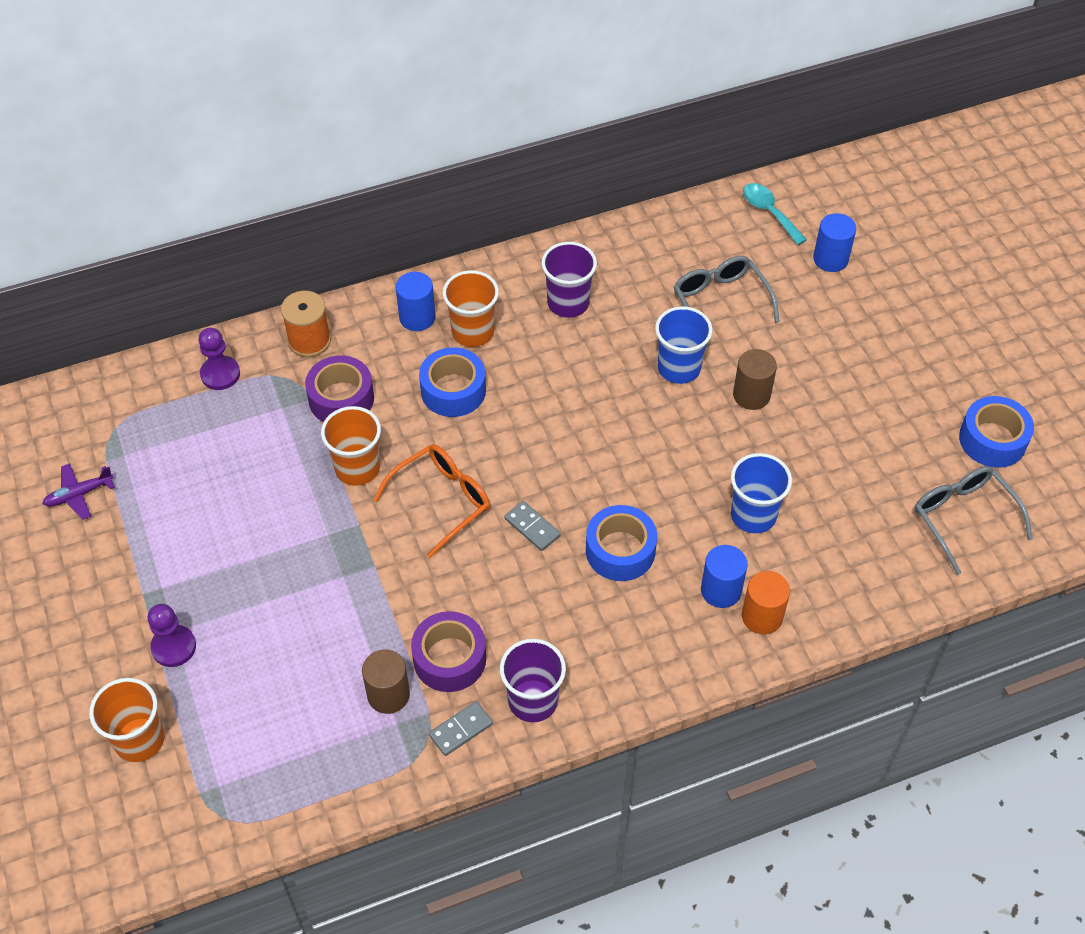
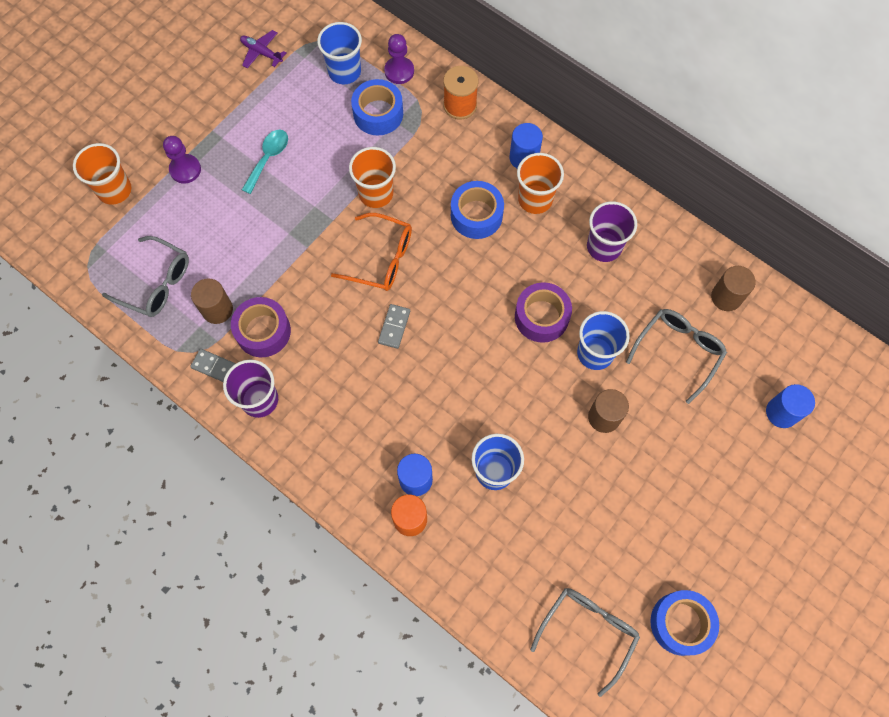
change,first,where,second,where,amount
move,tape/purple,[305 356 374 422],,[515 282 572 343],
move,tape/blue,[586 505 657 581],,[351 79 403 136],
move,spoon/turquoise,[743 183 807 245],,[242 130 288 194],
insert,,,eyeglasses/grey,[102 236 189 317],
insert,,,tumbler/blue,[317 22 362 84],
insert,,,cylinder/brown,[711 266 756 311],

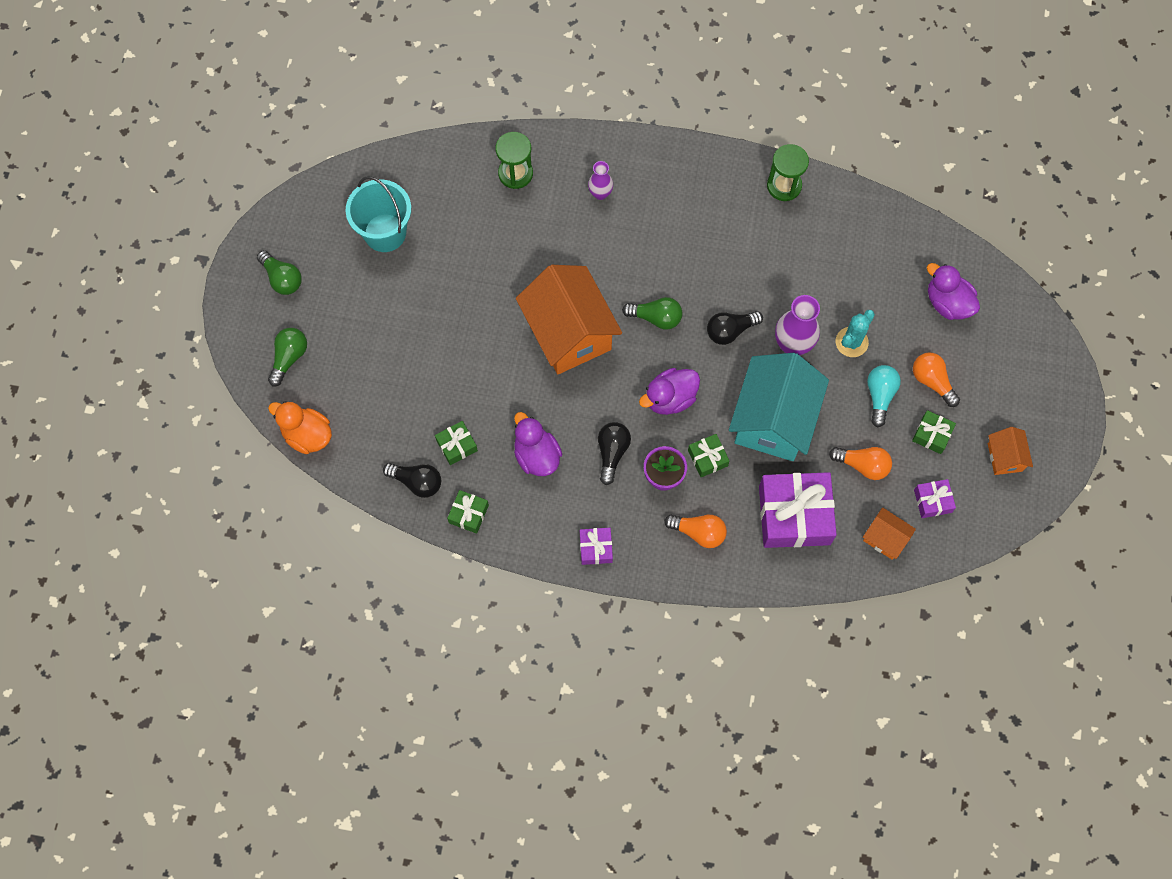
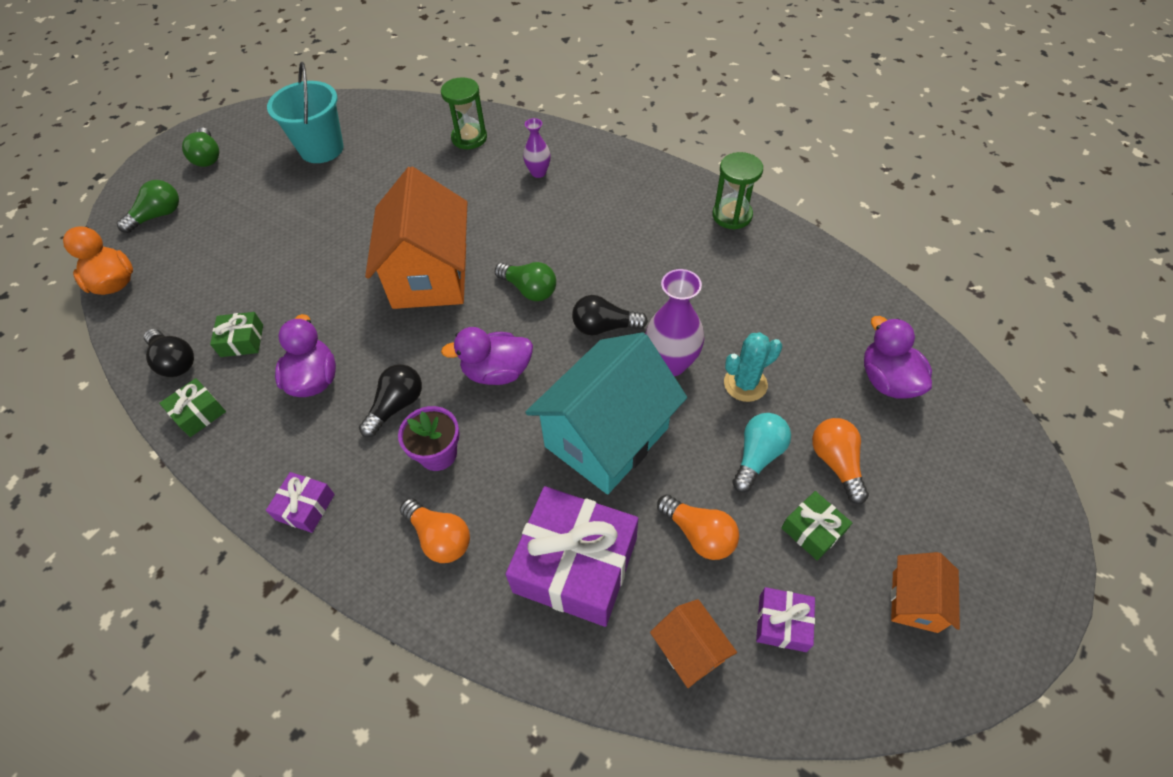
change,first,where,second,where,amount
delete,wrapped gift/emerald,[688 434 729 477],,,

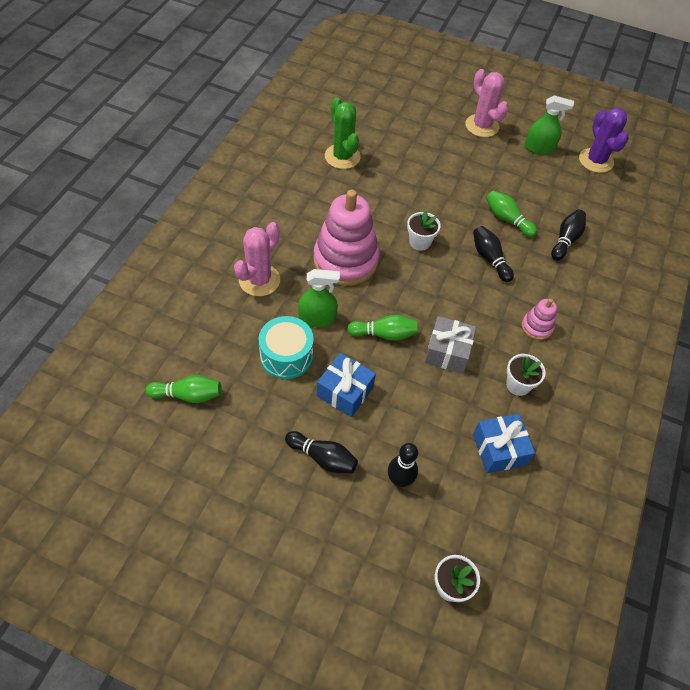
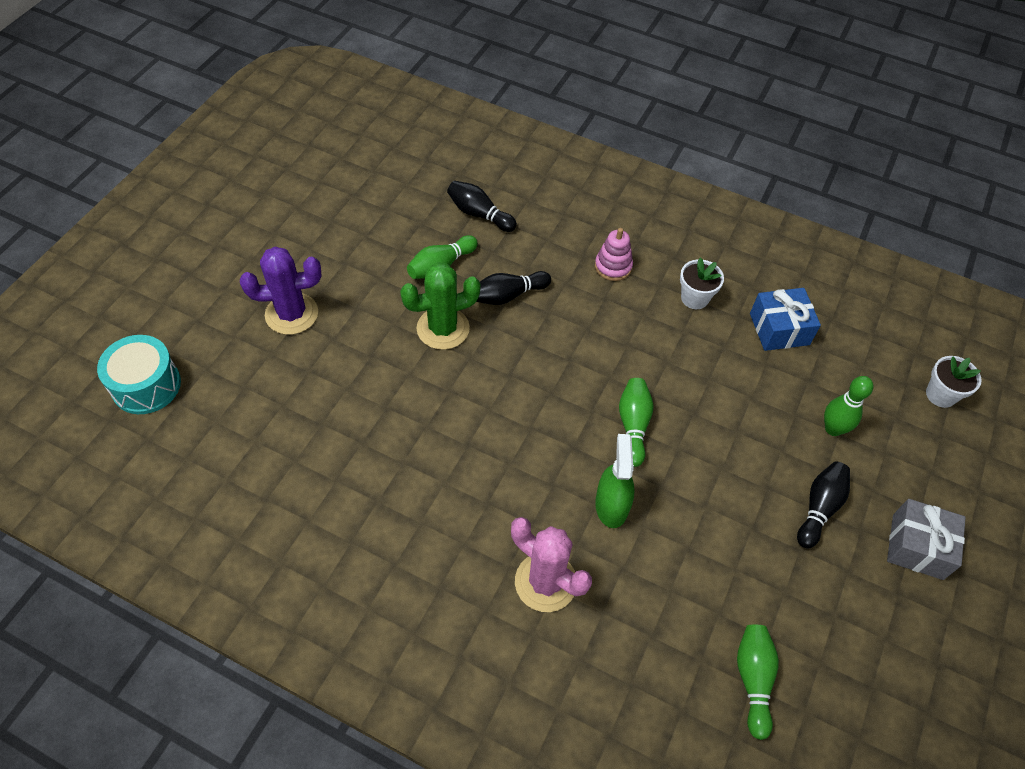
change,first,where,second,where,amount
move,drum/turquoise,[258 316 314 379],,[97 335 181 414],
delete,stacking toy/rosy,[313 190 379 286],,,
delete,wrapped gift/blue,[317 353 376 417],,,
move,prickly plant/emerald,[325 97 361 169],,[400 262 481 350],
recolor,skittle/jet-black,[388 443 418 487],skittle/emerald,[824 376 873 436],
delete,flower pot/white,[407 210 441 251],,,
move,wrapped gift/grey,[425 316 476 374],,[887 499 966 580],
delete,prickly plant/rosy,[465 69 509 137],,,
delete,sprayer/emerald,[525 95 574 155],,,
move,prickly plant/purple,[579 108 629 173],,[240 247 321 335],

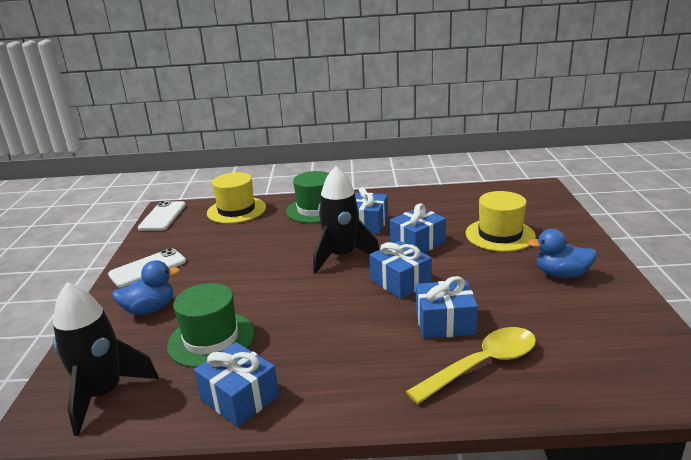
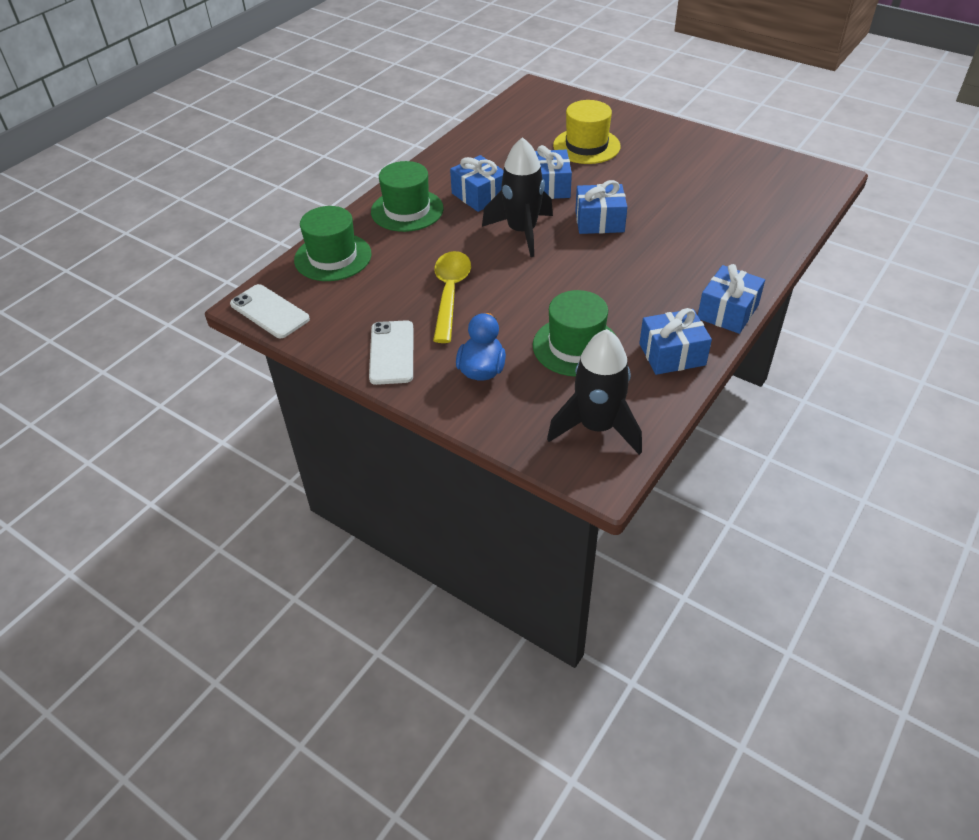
change,first,where,second,where,amount
recolor,tall hat/yellow,[207 172 266 224],tall hat/emerald,[294 206 372 281],
move,spoon/yellow,[406 327 536 404],,[433 251 471 343],
move,wrapped gift/blue,[416 276 478 339],,[698 264 765 334],
delete,rubber duck/blue,[528 229 597 278],,,

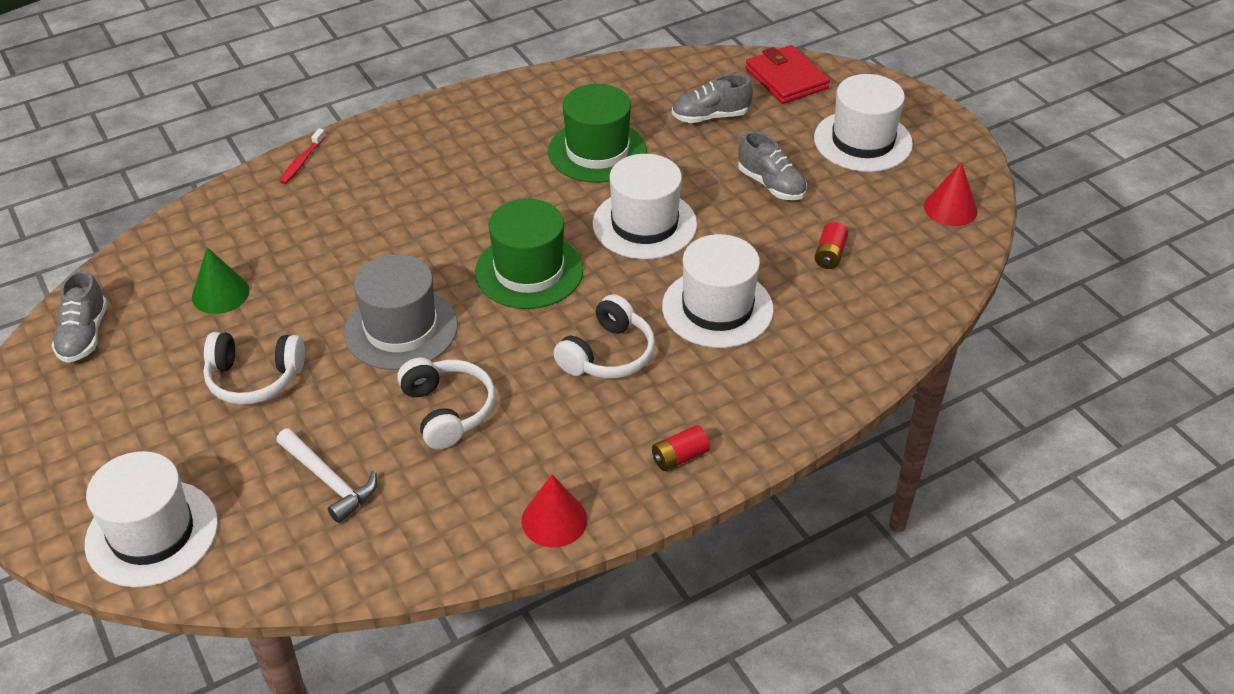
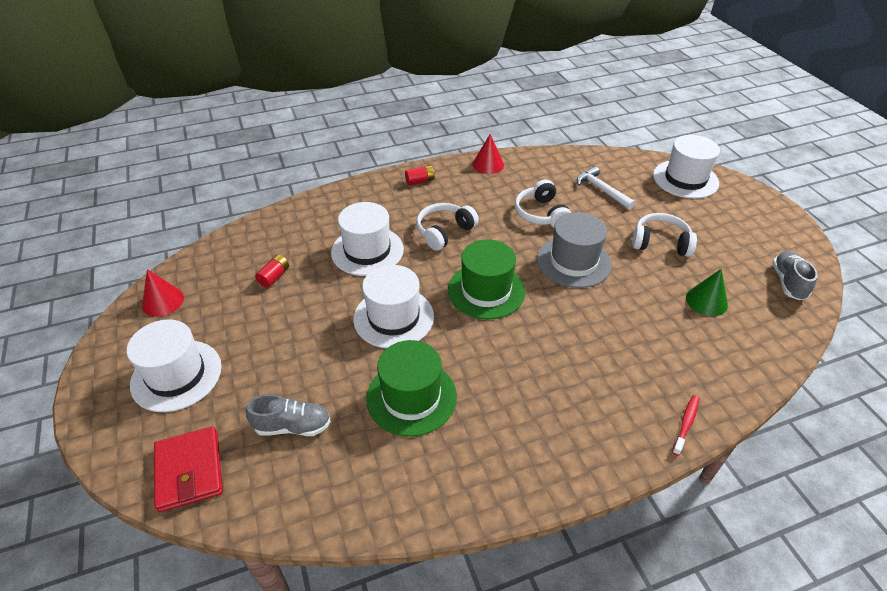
change,first,where,second,where,amount
delete,lace-up shoe/grey,[738 131 807 200],,,

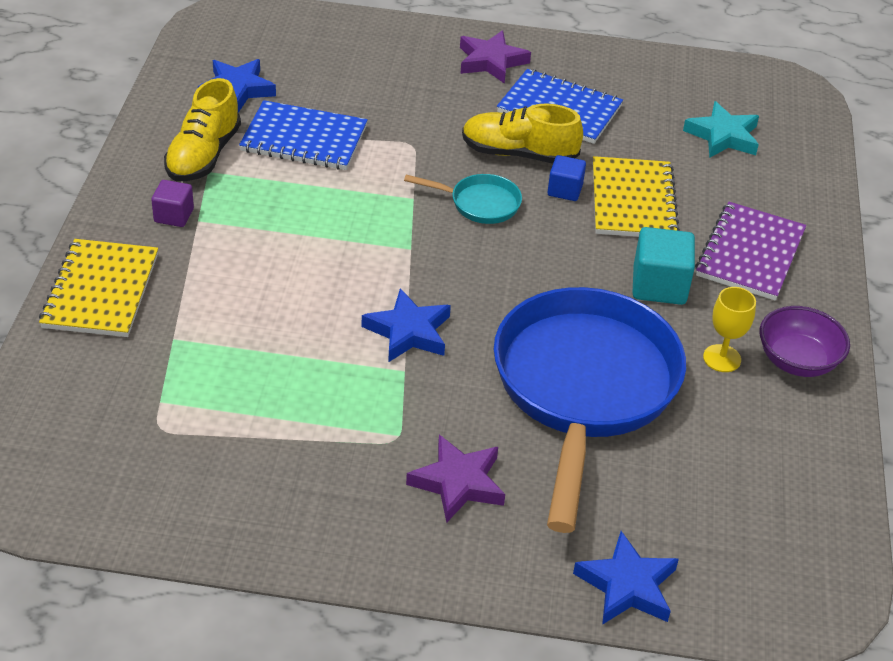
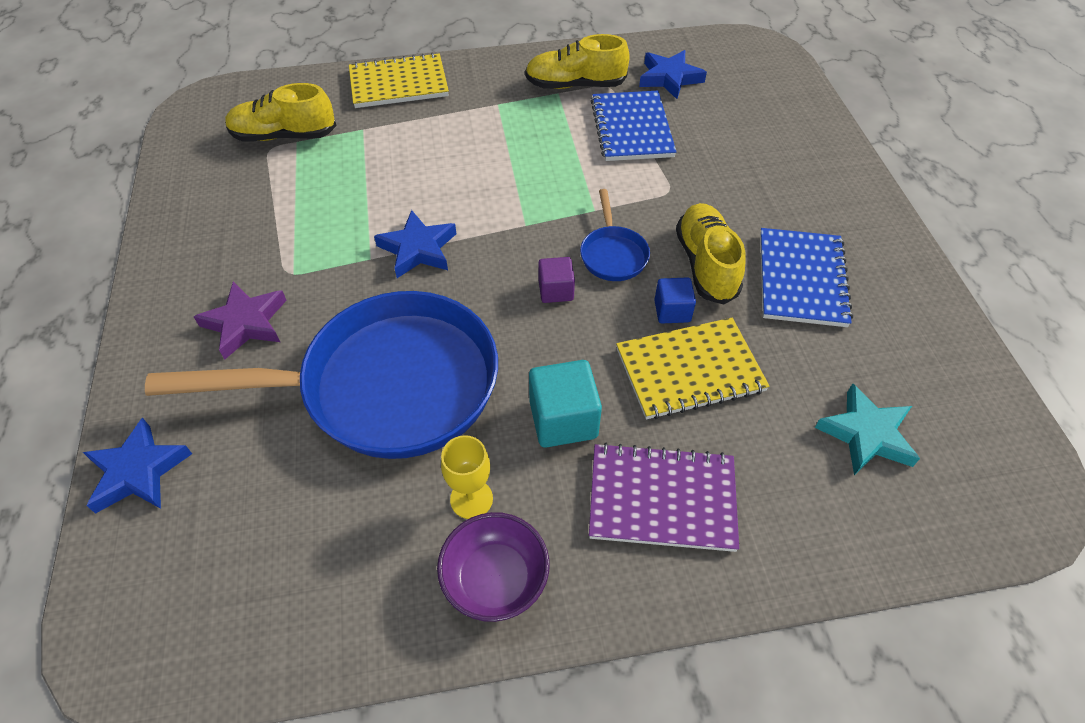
change,first,where,second,where,amount
move,block/purple,[151 180 194 227],,[538 257 575 303],
recolor,frying pan/turquoise,[404 174 522 224],frying pan/blue,[580 189 650 281],
delete,five-pointed star/purple,[460 30 531 84],,,
insert,,,lace-up shoe/yellow,[225 83 337 142],

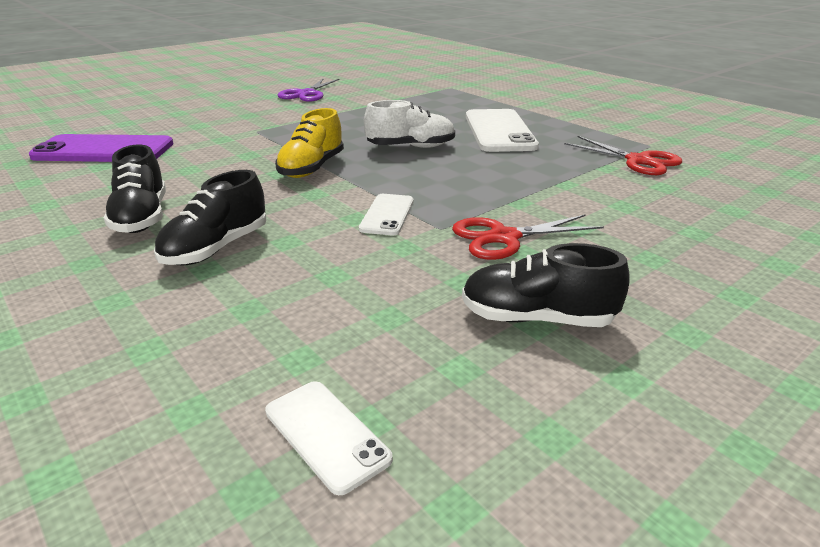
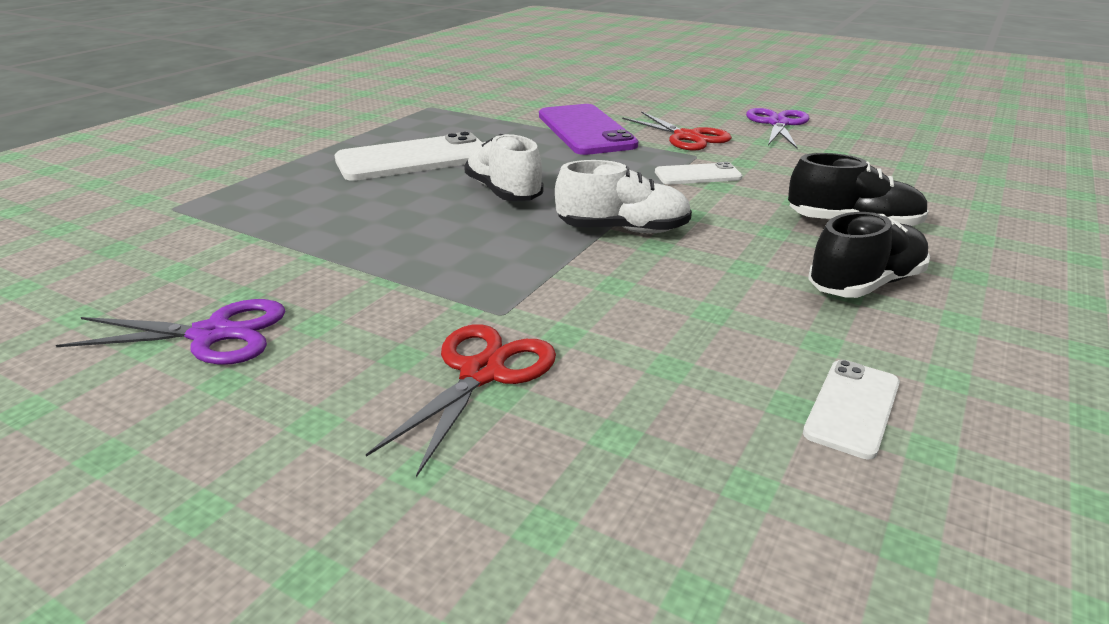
change,first,where,second,where,amount
move,phone/purple,[29 134 173 162],,[539 104 638 155],
move,phone/white,[265 381 393 495],,[803 360 900 459],
recolor,lace-up shoe/yellow,[275 108 344 178],lace-up shoe/white,[555 160 692 233],
replace,lace-up shoe/jet-black,[462 243 630 327],shears/purple,[746 108 810 149],
move,shears/crimson,[564 136 682 175],,[366 324 556 477],

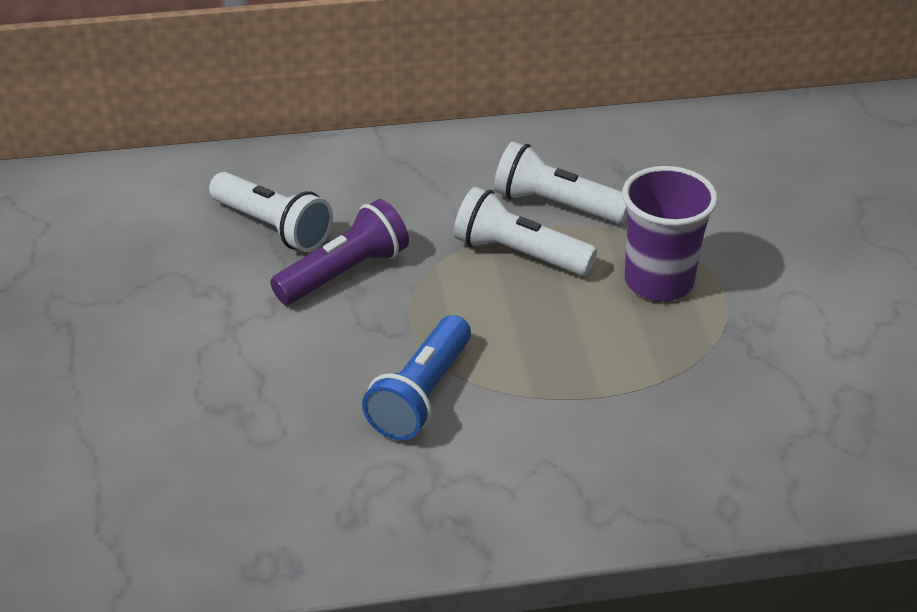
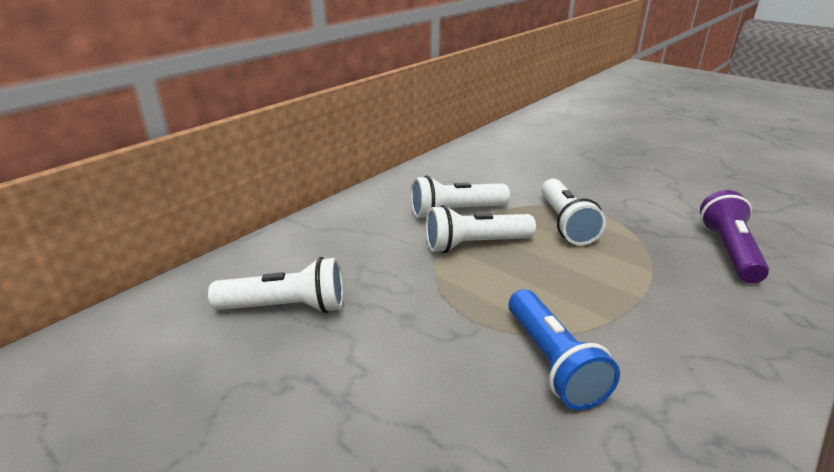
change,first,where,second,where,amount
move,torch/purple,[270 199 409 305],,[700 190 769 283],
replace,tumbler/purple,[622 166 718 301],torch/white,[541 179 606 245],

